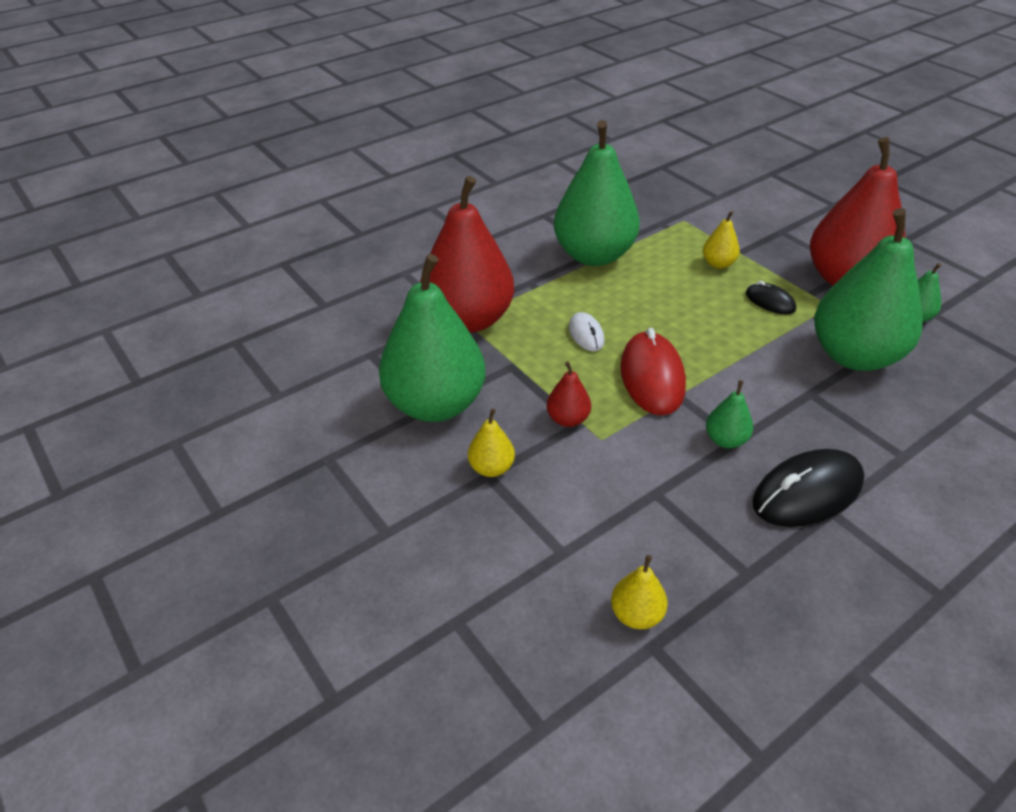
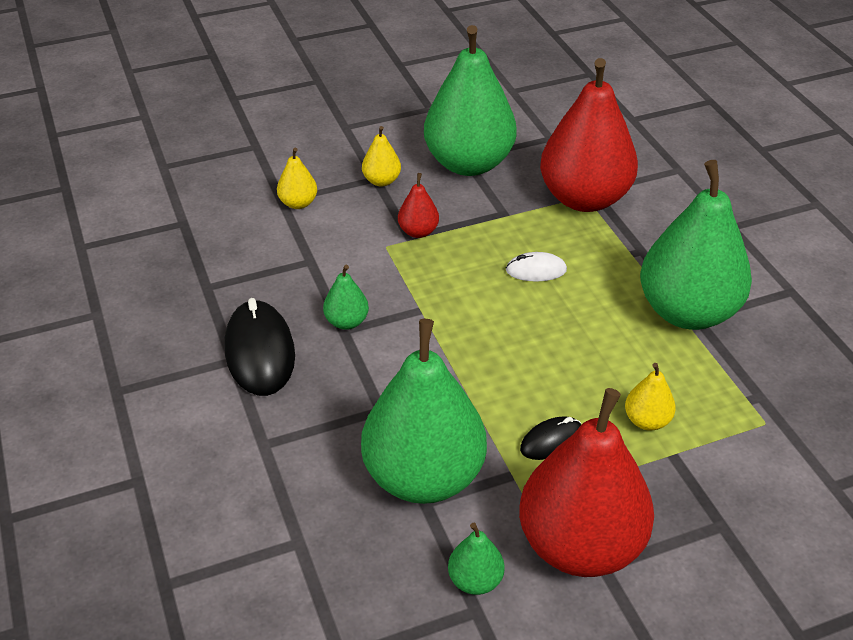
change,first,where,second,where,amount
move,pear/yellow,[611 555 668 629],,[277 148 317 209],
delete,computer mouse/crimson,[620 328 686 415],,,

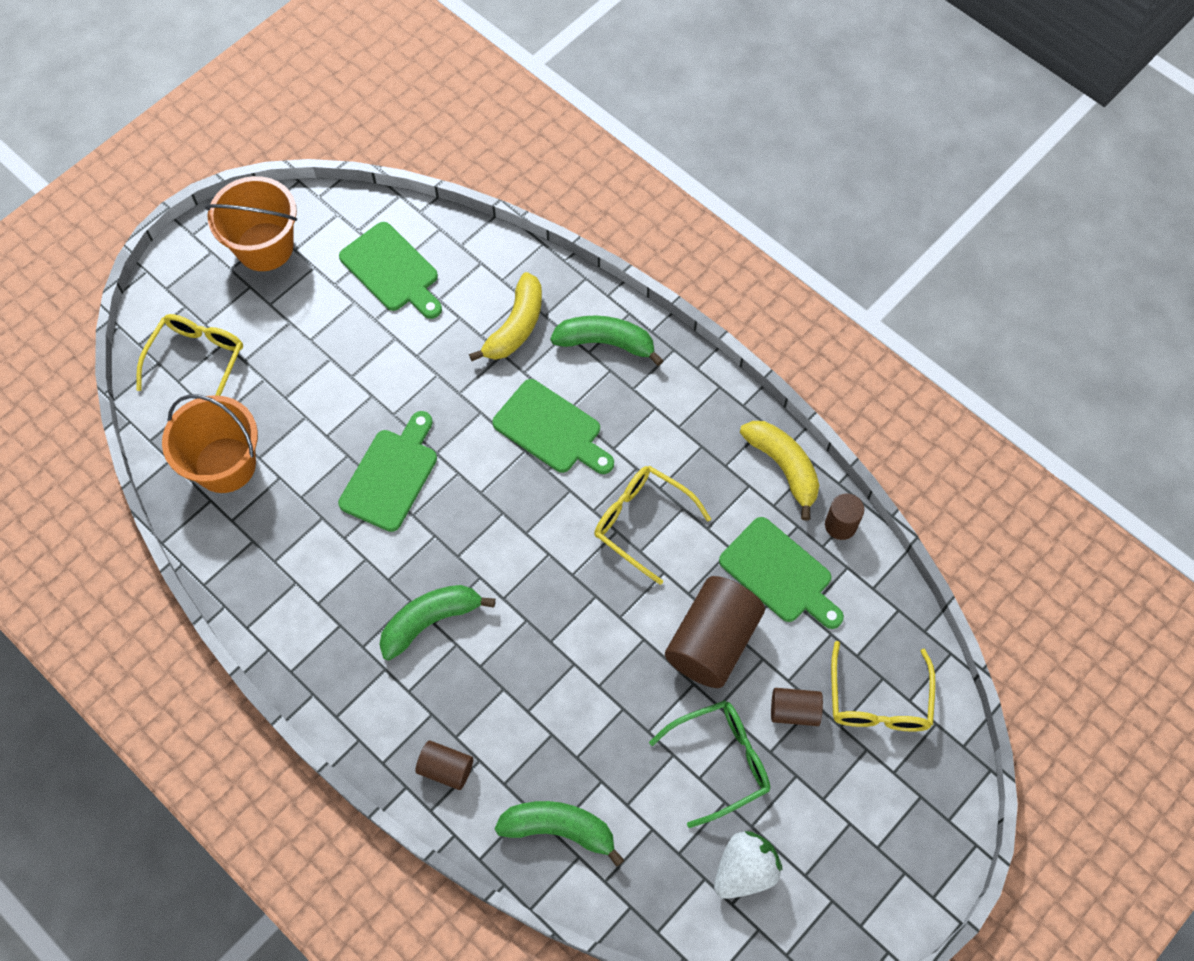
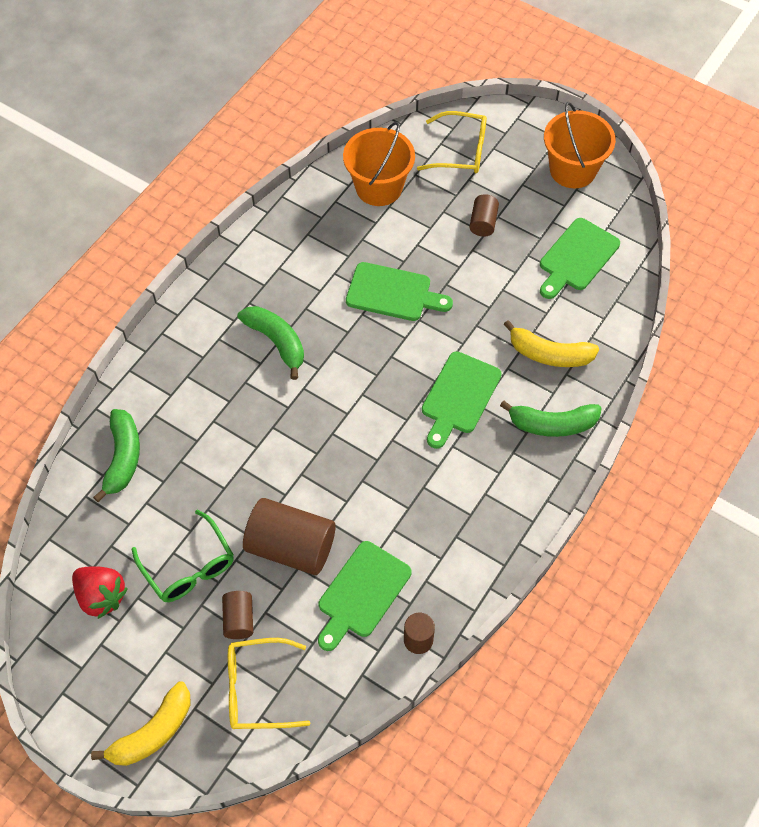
change,first,where,second,where,amount
move,cylinder/brown,[416 740 473 790],,[469 194 499 237],
rotate,toy banana/emerald,[550 316 663 366],,[500 400 602 437],90 degrees clockwise
delete,eyeglasses/yellow,[594 466 711 585],,,
recolor,toy strawberry/white,[714 831 783 899],toy strawberry/crimson,[72 566 128 619],
move,toy banana/yellow,[740 421 819 521],,[91 681 191 766],

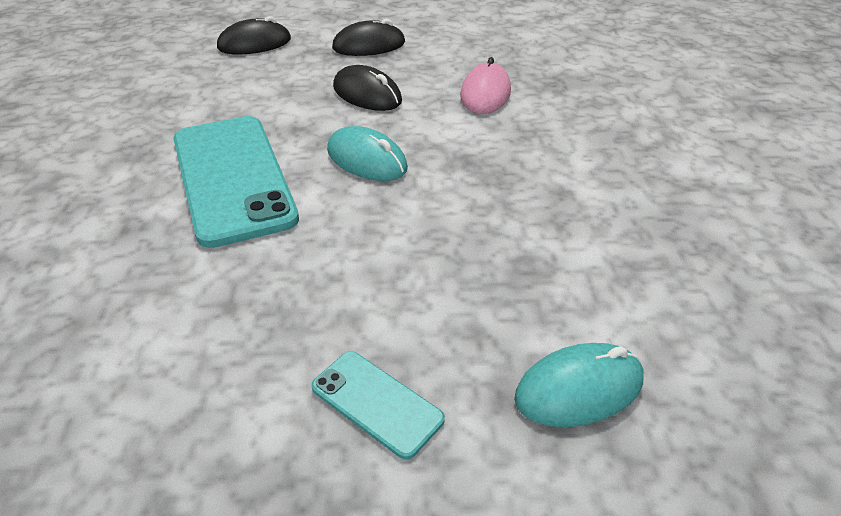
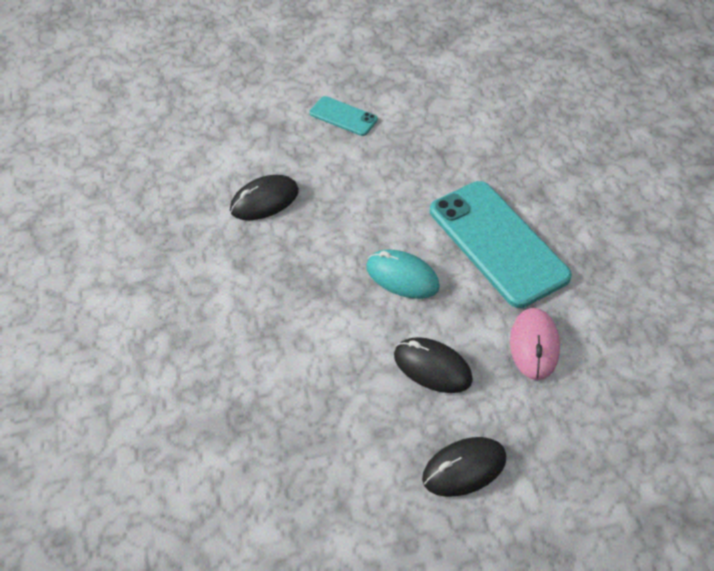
change,first,where,second,where,amount
move,computer mouse/jet-black,[217 16 291 55],,[230 175 299 220],
move,computer mouse/rosy,[460 57 511 114],,[510 308 560 380],
delete,computer mouse/turquoise,[514 343 643 427],,,

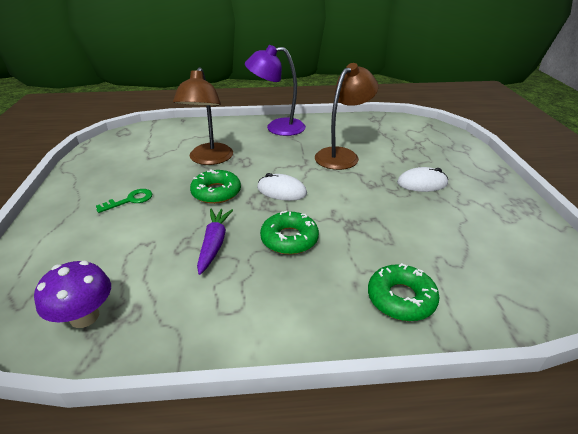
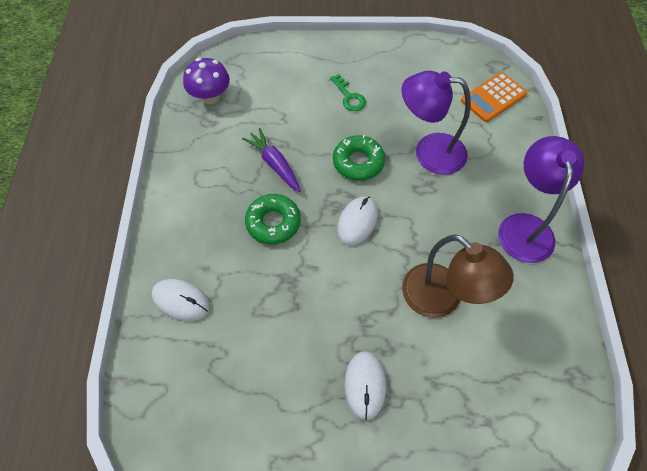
change,first,where,second,where,amount
recolor,desk lamp/brown,[173 67 233 165],desk lamp/purple,[402 71 471 175],
rotate,toy carrot/purple,[197 209 233 275],,[242 128 301 192],135 degrees counterclockwise
replace,glazed donut/emerald,[368 263 440 321],computer mouse/white,[152 279 210 321],
insert,,,adding machine/orange,[461 72 527 122],

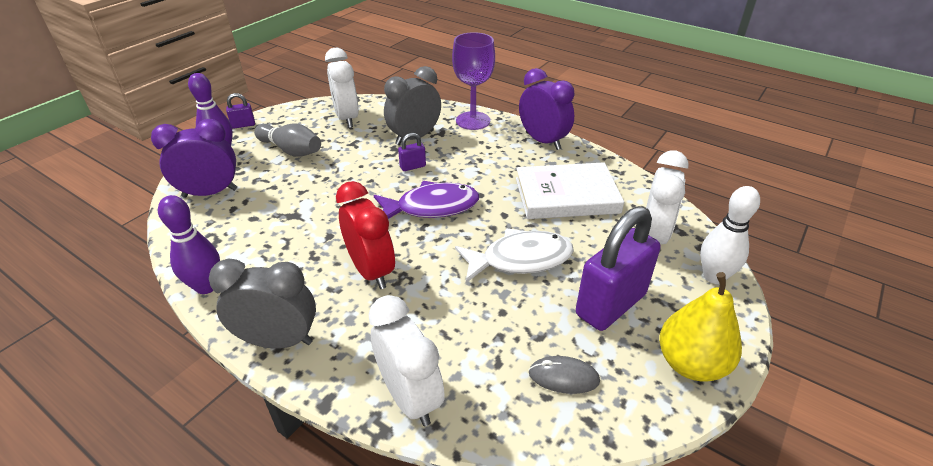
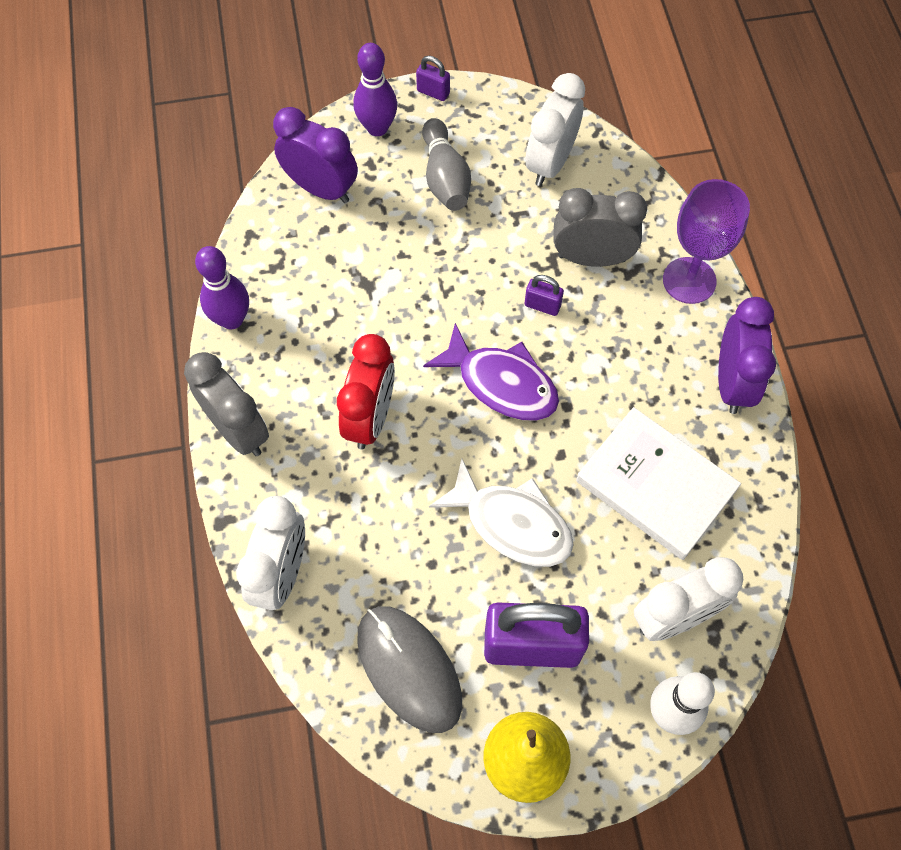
change,first,where,second,where,amount
resize,computer mouse/grey,[529 356 600 394],,[357 606 462 733],x1.89

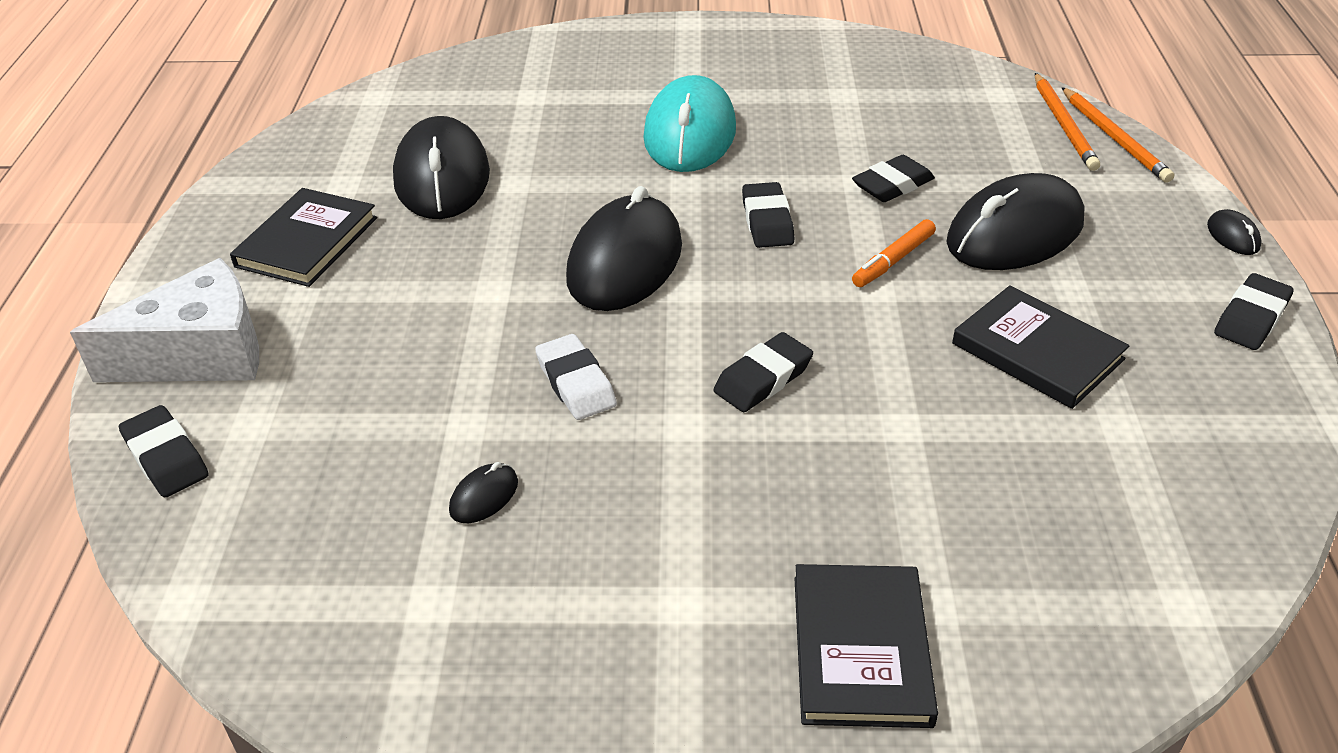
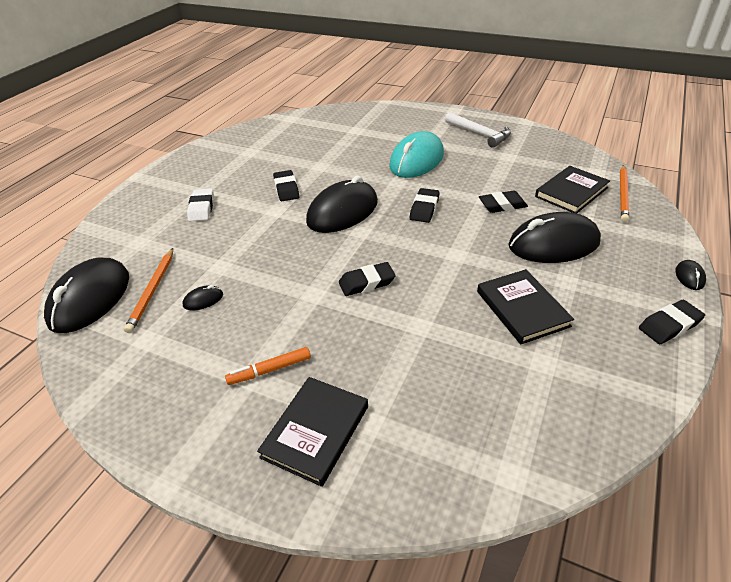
change,first,where,second,where,amount
delete,cheese/white,[70 258 259 382],,,
move,eraser/jet-black,[119 405 209 497],,[273 170 299 201],
move,hardcover/jet-black,[230 188 377 287],,[535 166 610 214],
move,computer mouse/jet-black,[393 116 490 219],,[44 258 129 333],
move,eraser/white,[535 334 617 420],,[187 189 214 221],
move,marker pen/orange,[852 219 936 287],,[225 347 311 385],
move,wooden pencil/orange,[1062 87 1174 183],,[124 248 173 333],
insert,,,claw hammer/white,[445 112 511 148],

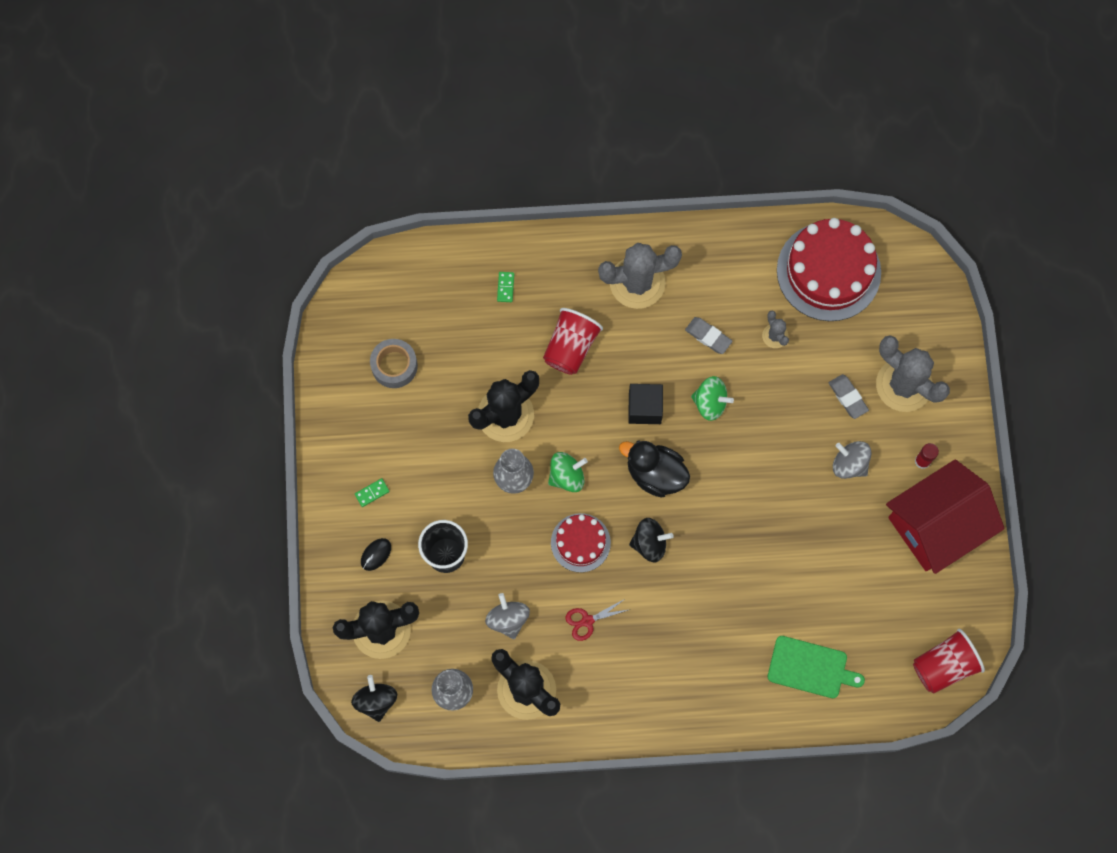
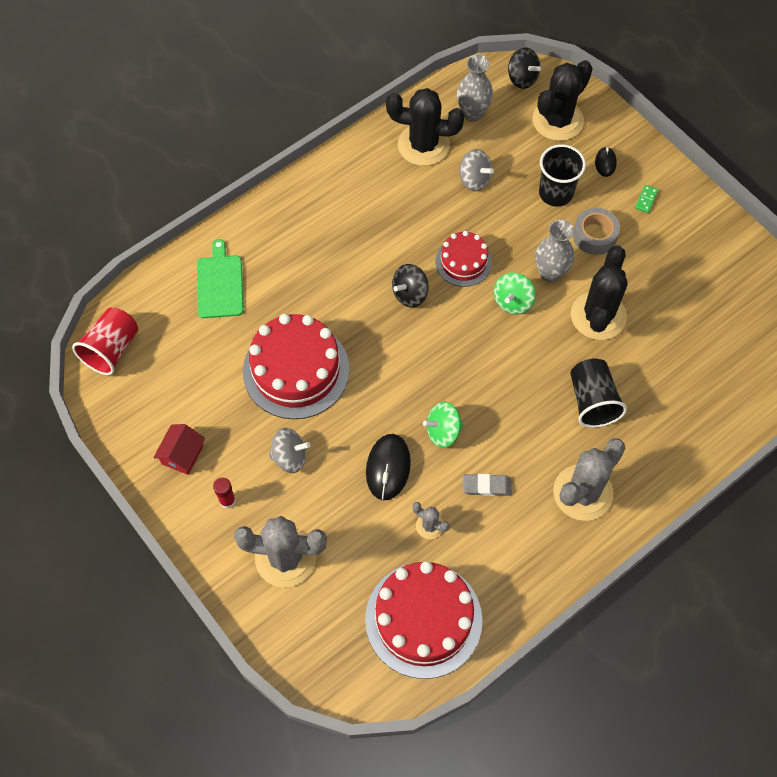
change,first,where,second,where,amount
move,tape/grey,[370 339 418 388],,[573 208 620 255],
delete,domino piece/emerald,[497 272 514 302],,,
recolor,tumbler/crimson,[543 308 603 375],tumbler/jet-black,[570 358 627 428],
delete,shears/crimson,[565 599 631 641],,,
delete,rubber duck/jet-black,[619 440 690 497],,,
delete,block/jet-black,[628 384 663 424],,,
rotate,chopping board/emerald,[768 636 865 698],,[197 239 244 318],105 degrees clockwise
delete,eraser/grey,[829 374 869 419],,,
resize,house/crimson,[886 459 1005 574],,[153 424 205 475],x0.45
insert,,,layer cake/crimson,[243 314 350 419],
insert,,,computer mouse/jet-black,[366 434 411 500],

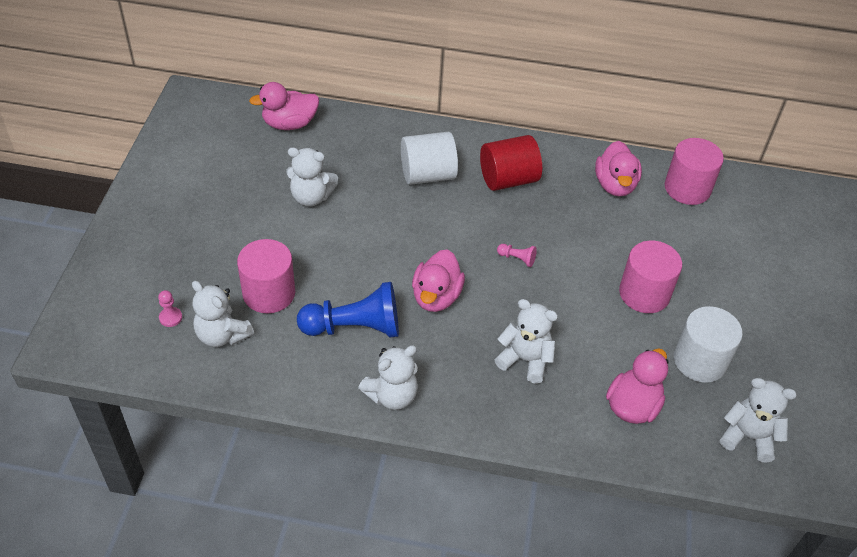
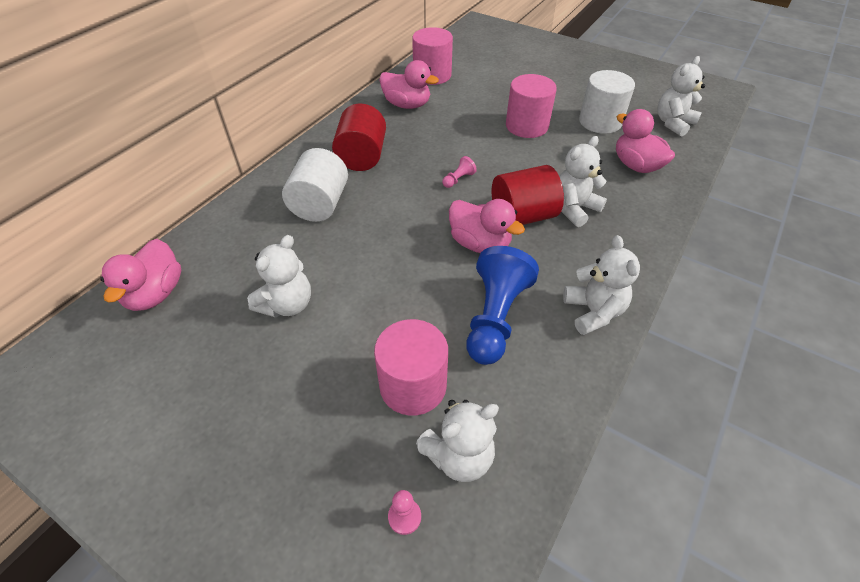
change,first,where,second,where,amount
insert,,,cylinder/crimson,[492 165 564 225],

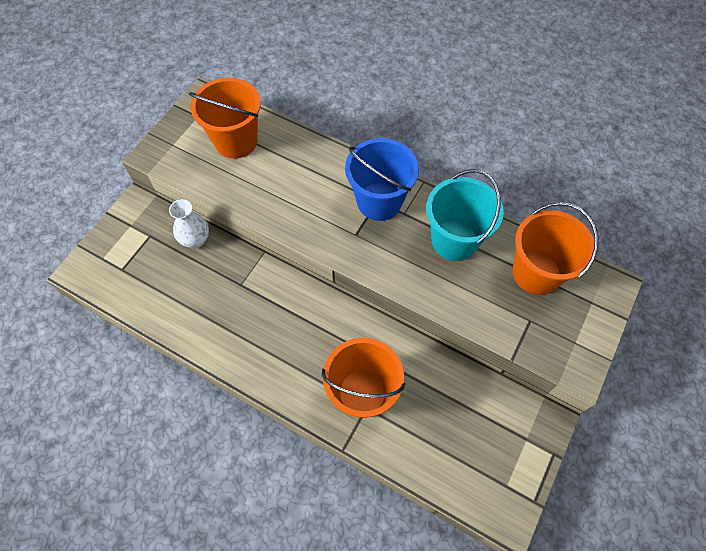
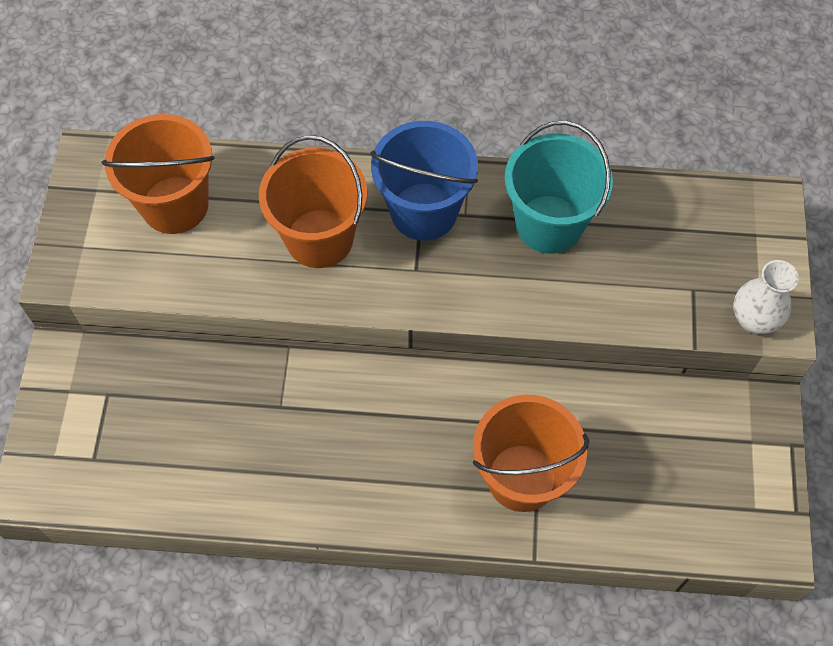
change,first,where,second,where,amount
move,vase/white,[169 199 209 248],,[733 260 799 334],
move,sand bucket/orange,[513 202 598 295],,[259 135 367 268],

